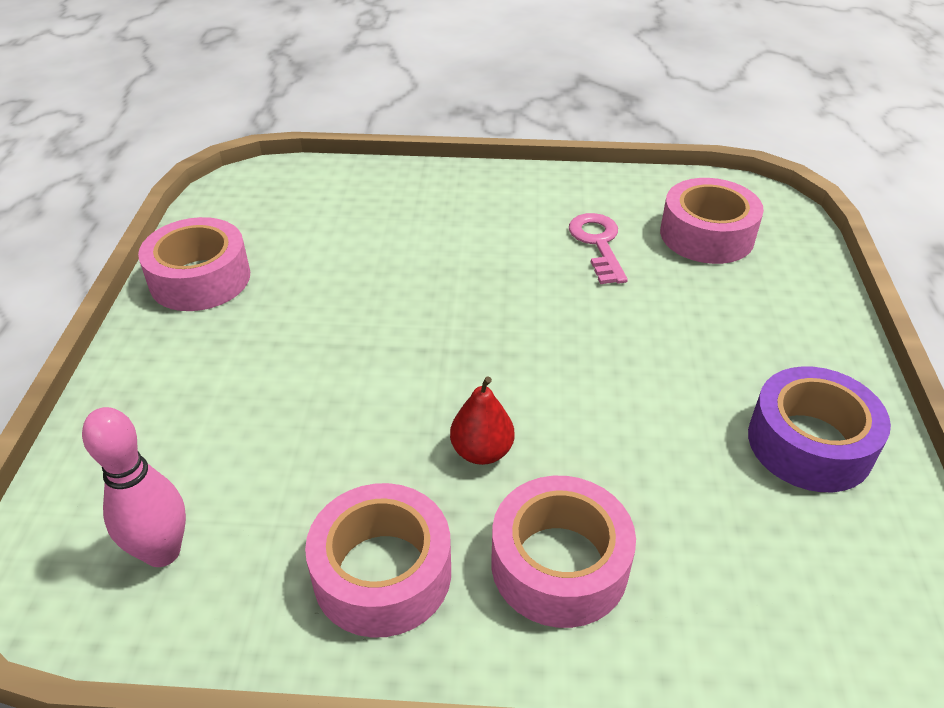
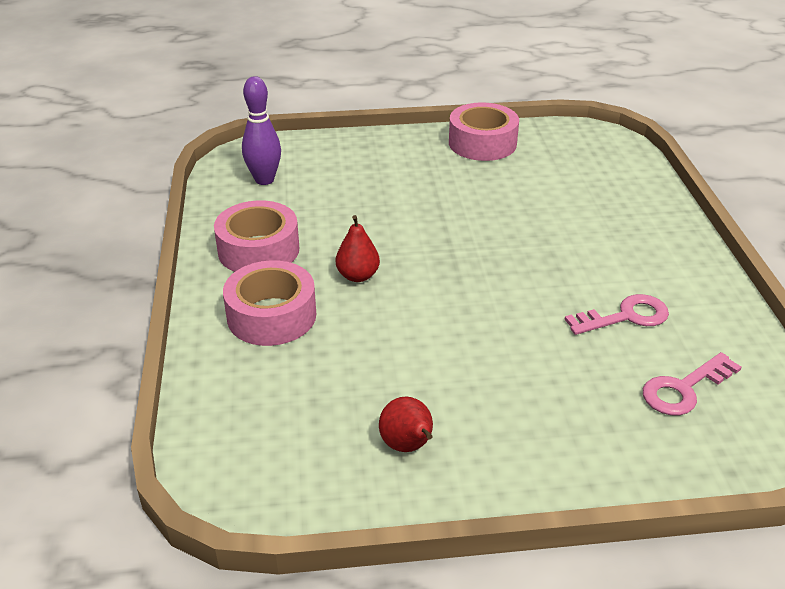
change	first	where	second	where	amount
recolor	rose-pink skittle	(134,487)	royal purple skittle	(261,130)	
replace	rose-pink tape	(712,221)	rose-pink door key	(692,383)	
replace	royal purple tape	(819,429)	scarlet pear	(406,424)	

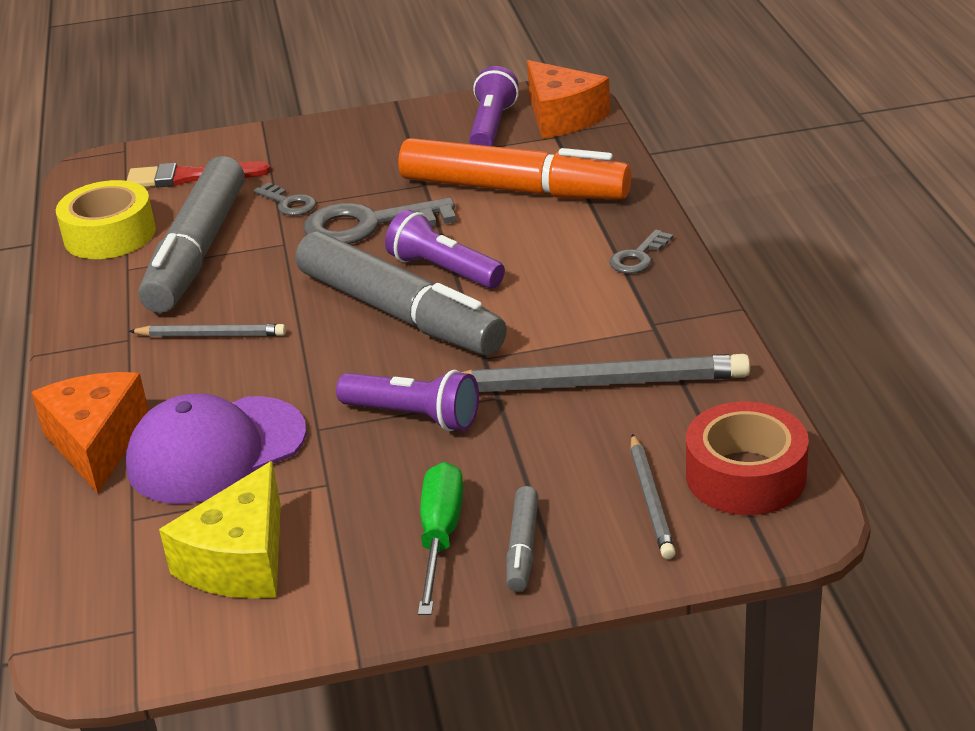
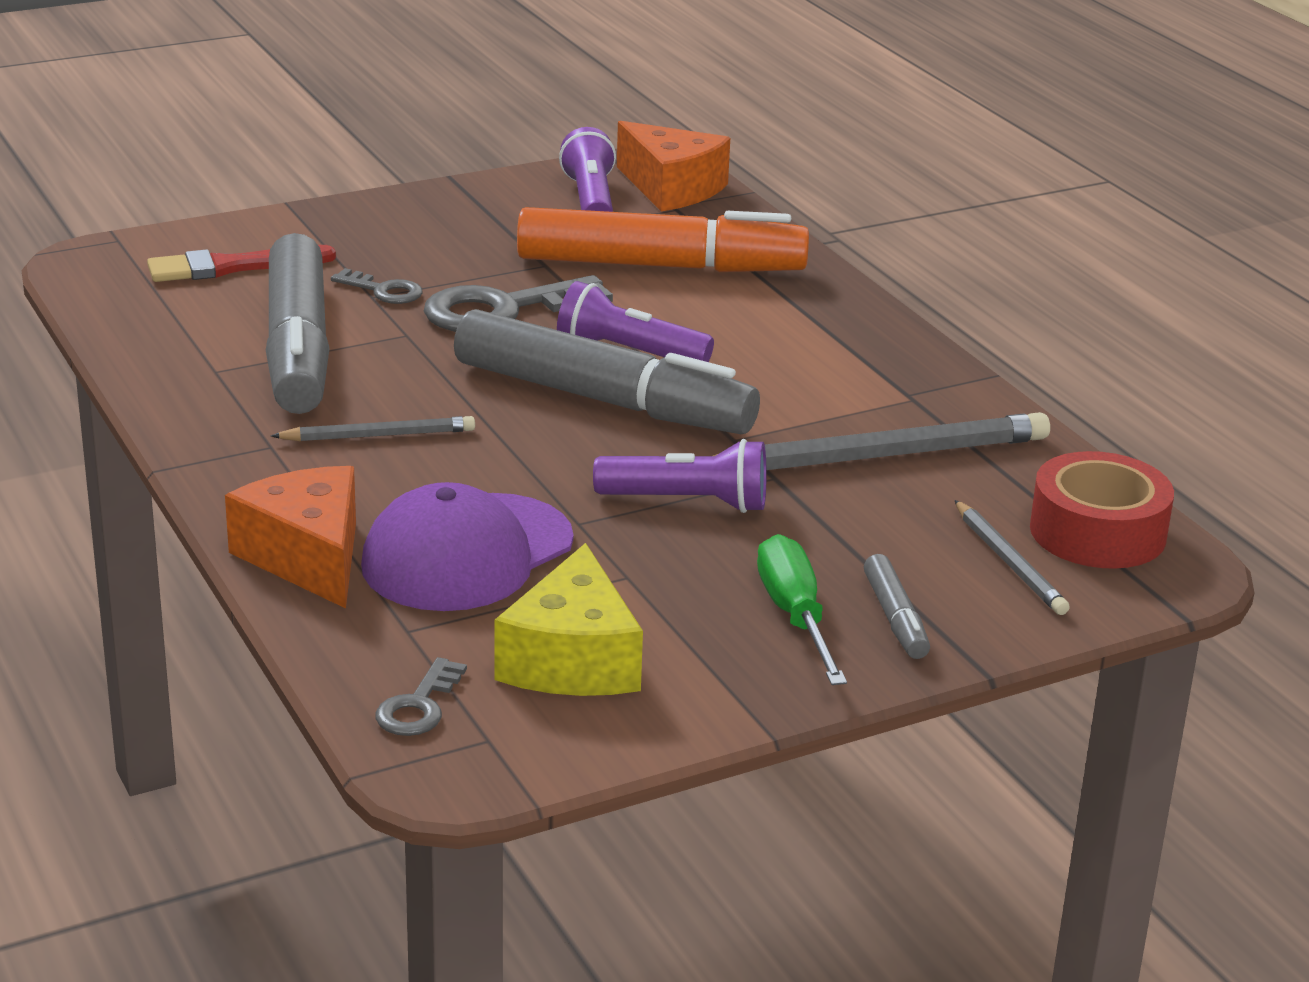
change	first	where	second	where	amount
delete	golden tape	(106,219)			
move	grey door key	(641,252)		(421,696)	

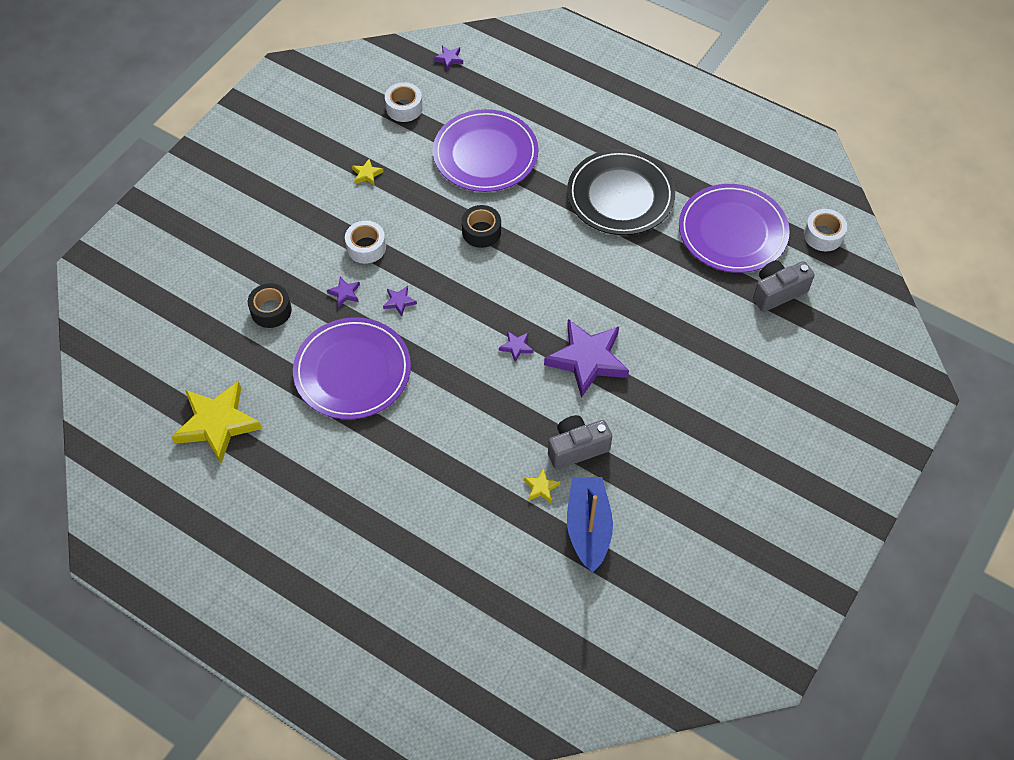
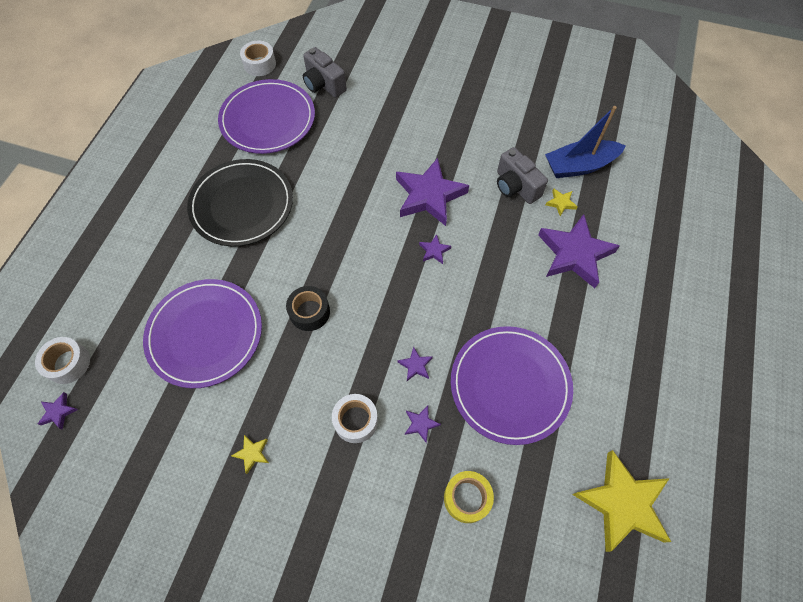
change	first	where	second	where	amount
recolor	jet-black tape	(270,305)	golden tape	(469,497)	
move	pure white tape	(404,102)		(62,360)	
insert			royal purple star	(579,251)	

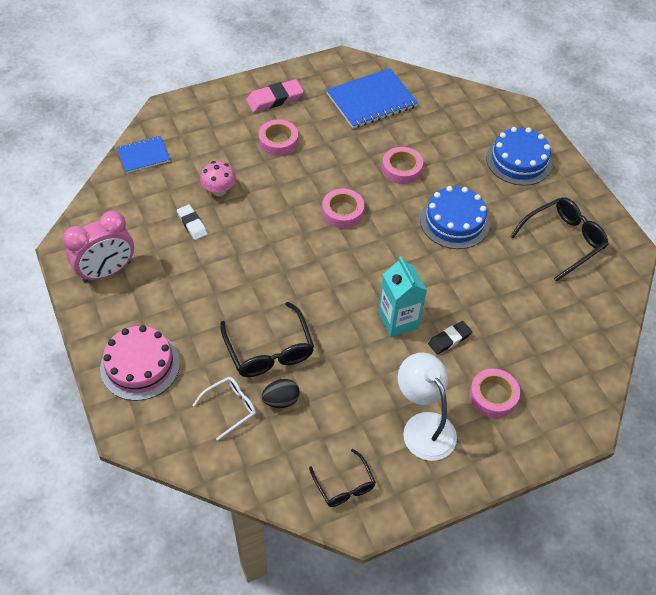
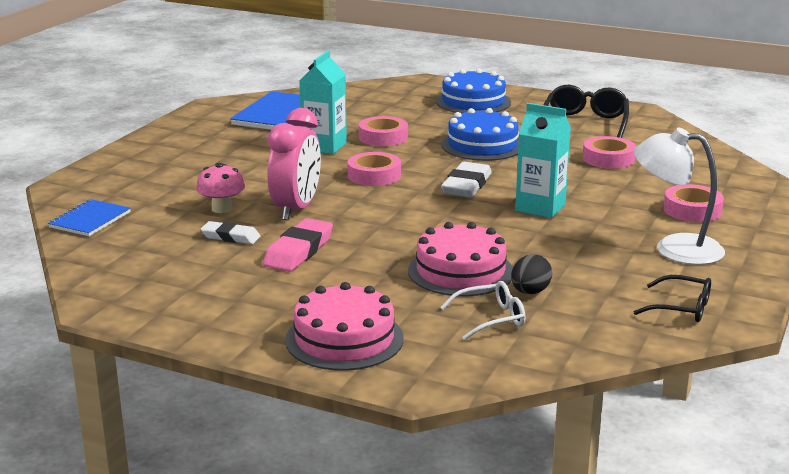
change	first	where	second	where	amount
move	rose-pink clock	(98,247)		(294,164)	
rotate	pure white eyeglasses	(224,409)		(482,310)	60 degrees clockwise
replace	jet-black eyeglasses	(267,339)	rose-pink gateau	(460,259)	
move	rose-pink gum eraser	(275,95)		(298,245)	
move	rose-pink tape	(278,138)		(609,152)	
delete	jet-black gum eraser	(450,338)			
insert			teal milk carton	(323,102)	
insert			pure white gum eraser	(466,180)	

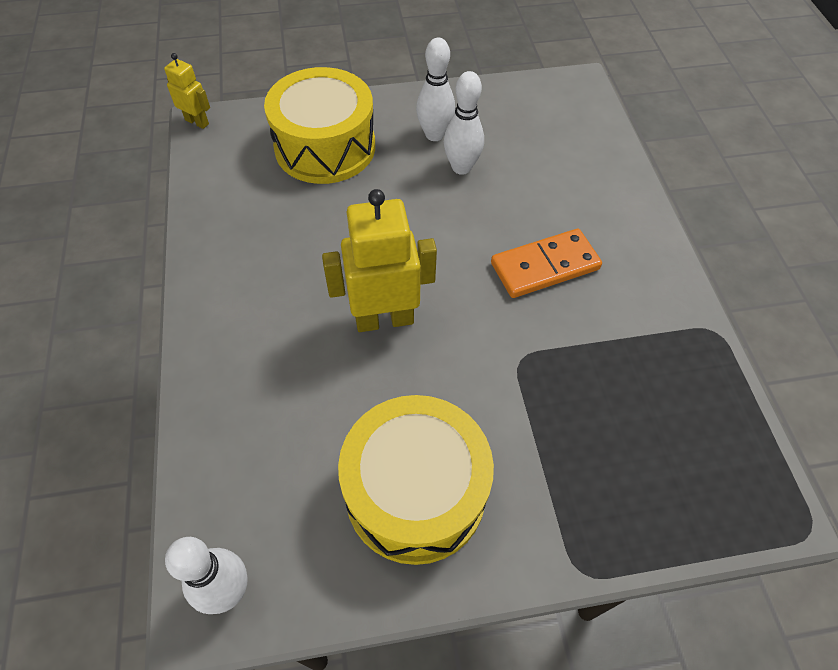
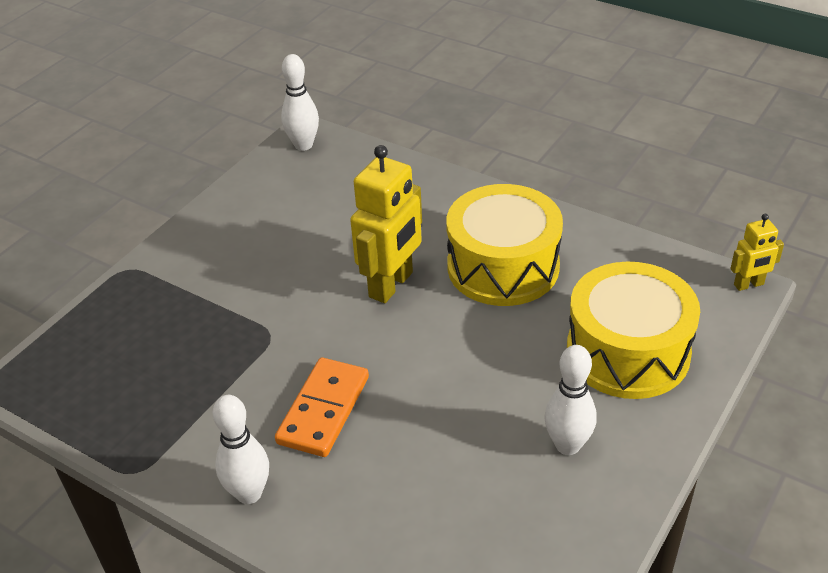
change	first	where	second	where	amount
move	golden snare drum	(416,480)		(504,245)	
move	pure white skittle	(464,123)		(241,449)	

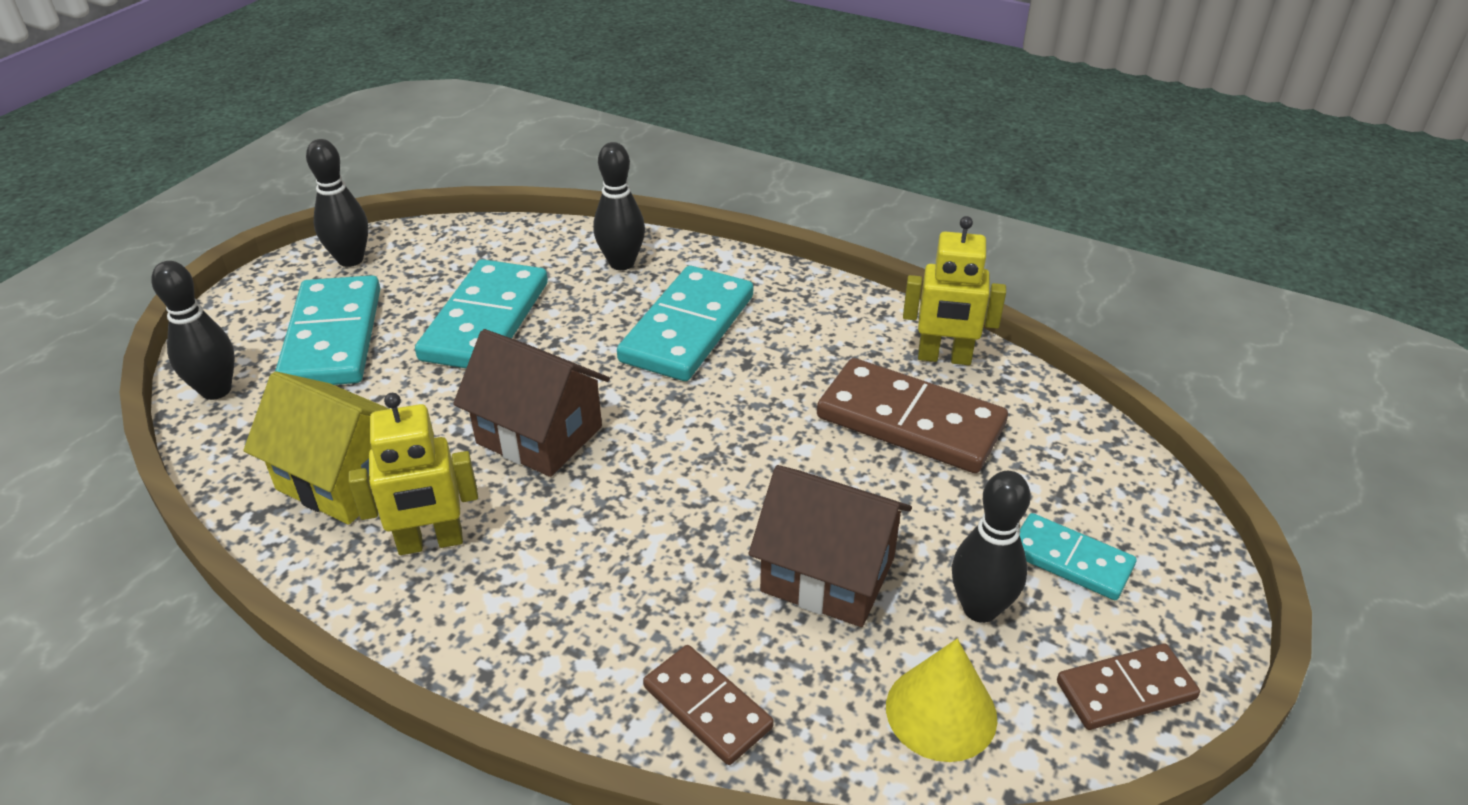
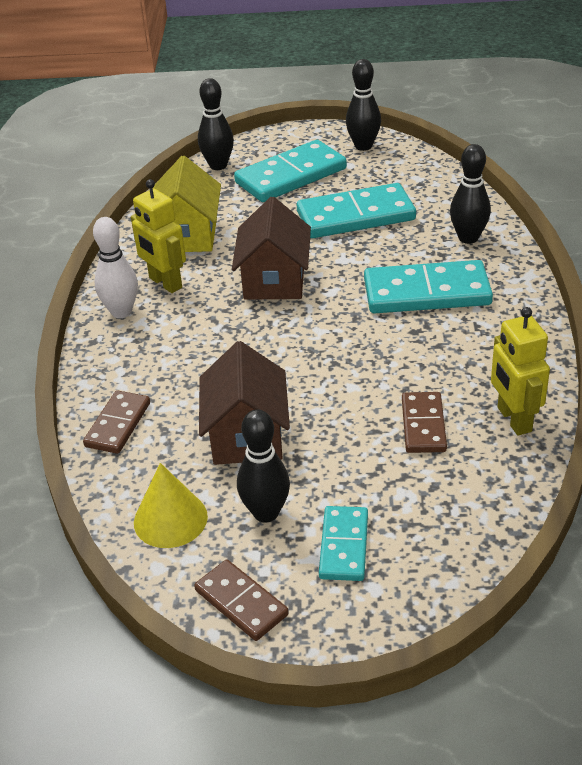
change	first	where	second	where	amount
resize	brown domino piece	(912,415)		(424,422)	x0.57
insert			pure white skittle	(115,267)	

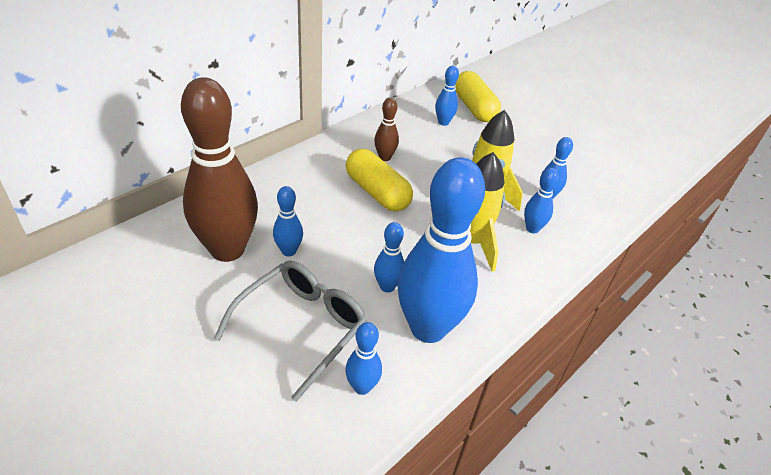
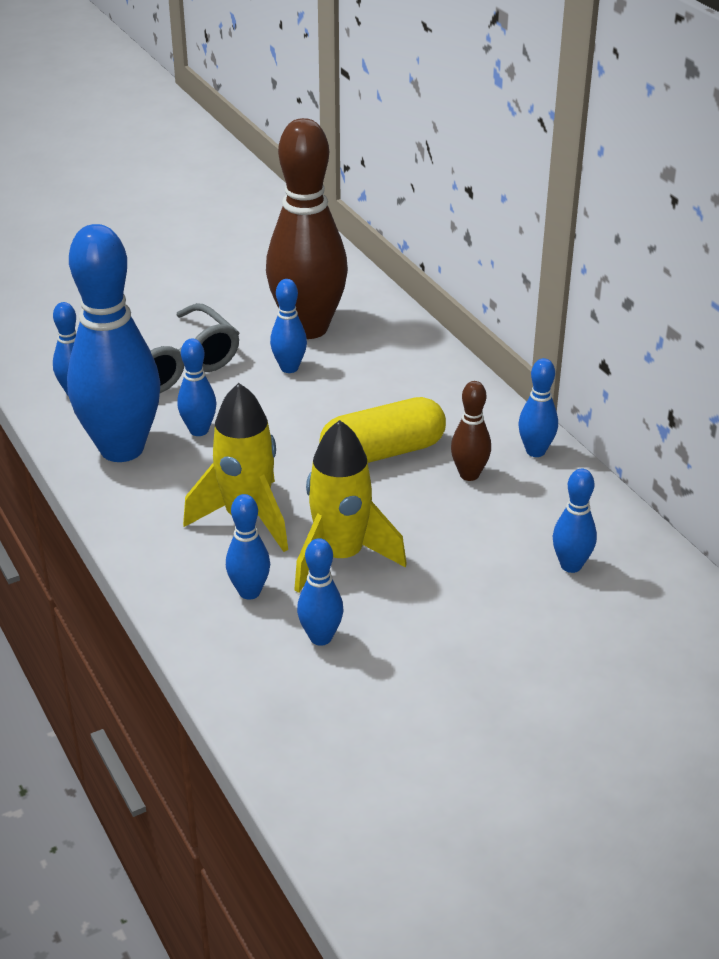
change	first	where	second	where	amount
delete	golden capsule	(478,96)			
insert			royal blue skittle	(538,407)	

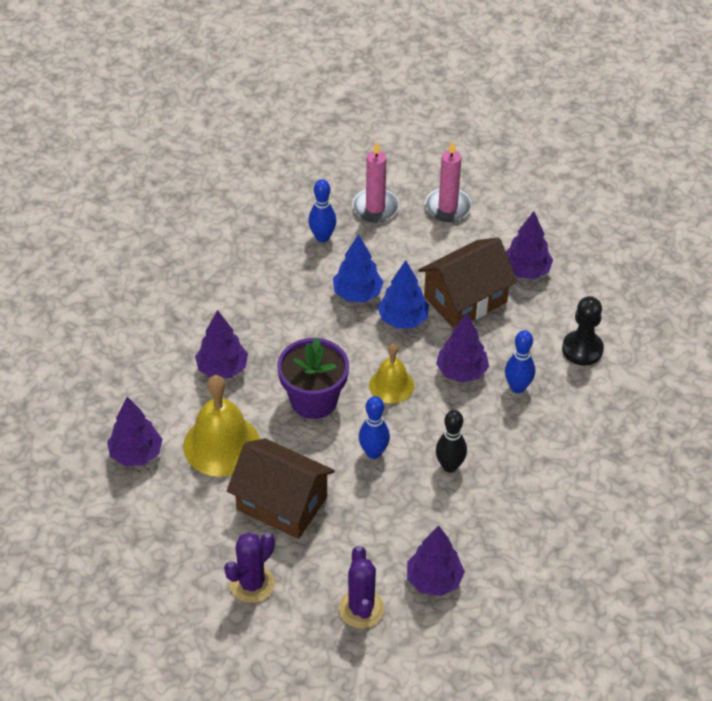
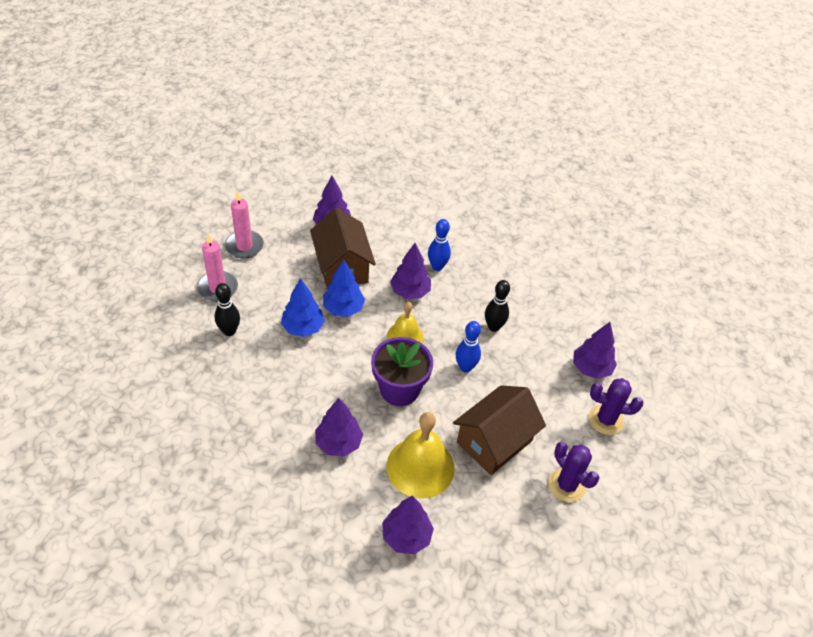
change	first	where	second	where	amount
recolor	royal blue skittle	(322,211)	jet-black skittle	(227,309)	
delete	jet-black game pawn	(583,331)			

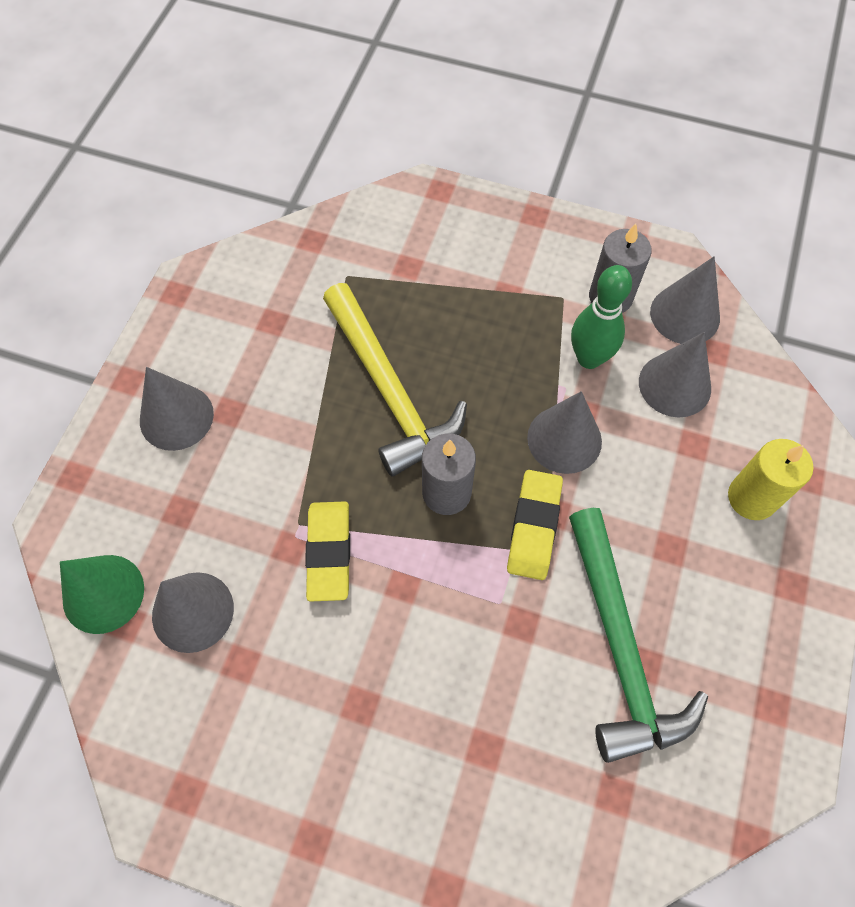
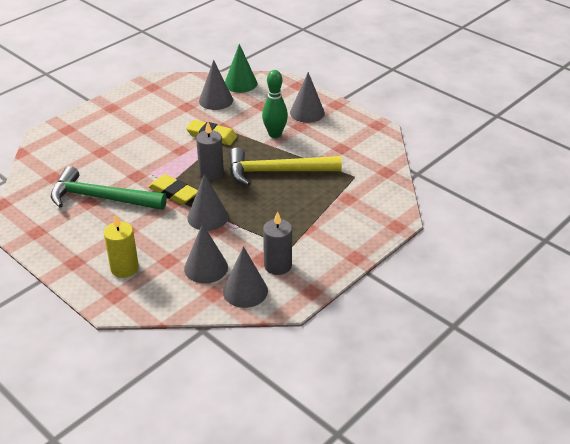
change	first	where	second	where	amount
move	leaf-green skittle	(601,317)		(275,104)	

